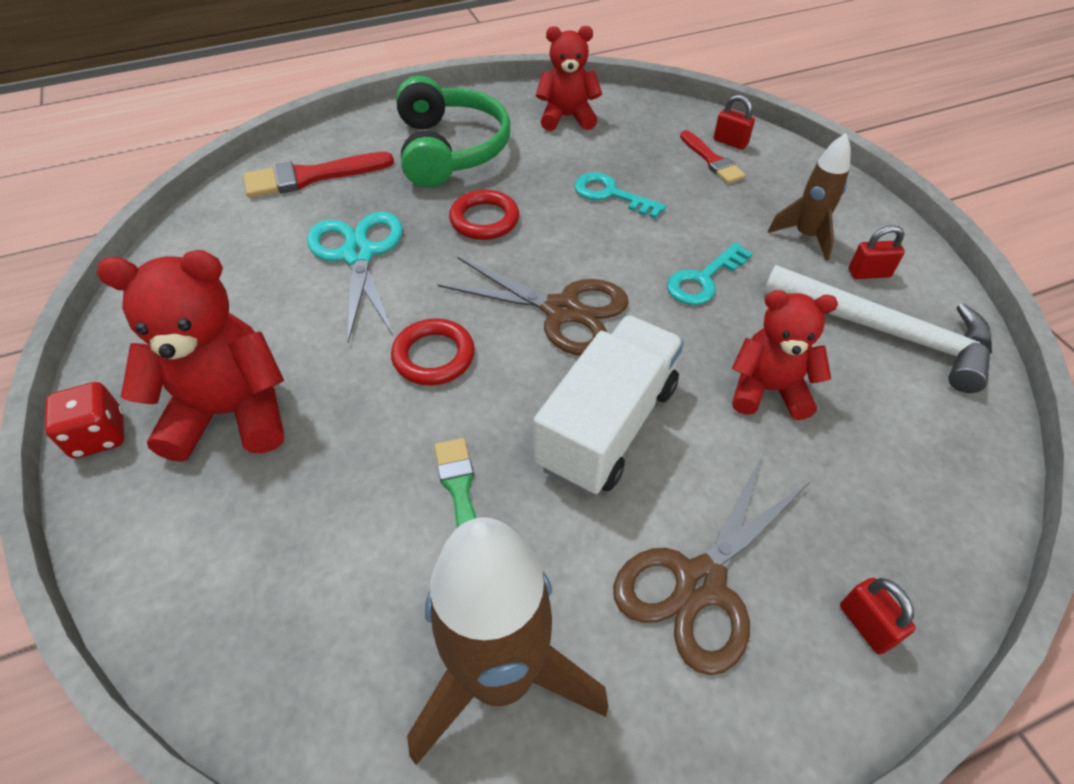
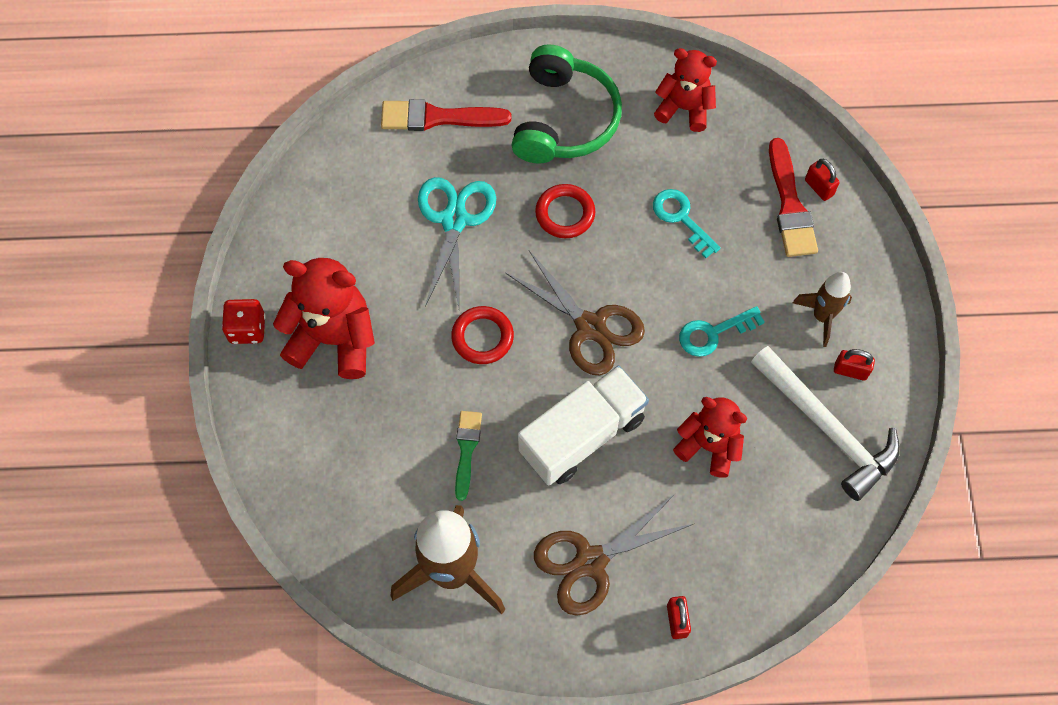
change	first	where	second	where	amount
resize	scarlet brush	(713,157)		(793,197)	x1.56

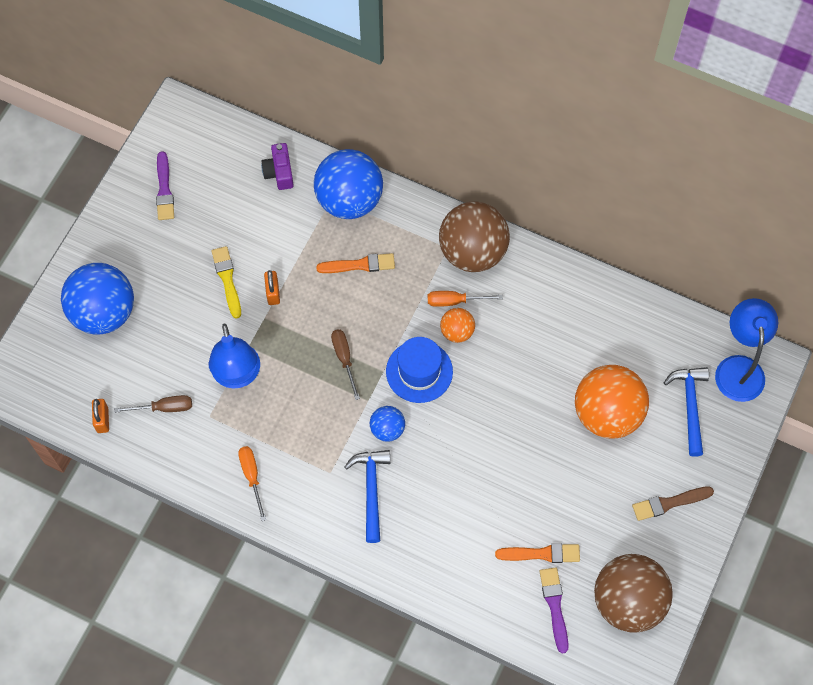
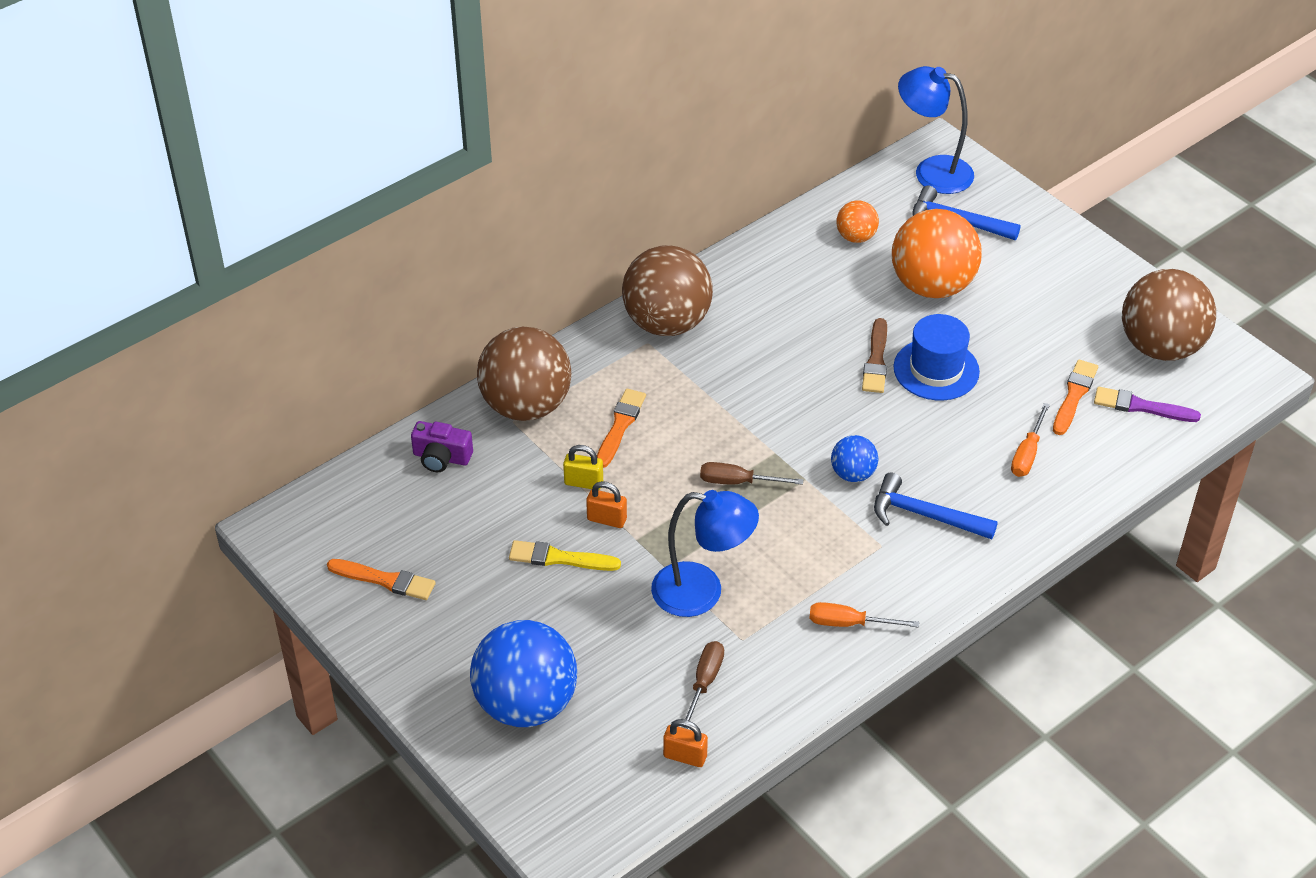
change	first	where	second	where	amount
recolor	royal purple brush	(165,185)	orange brush	(381,579)	
recolor	royal blue play ball	(348,184)	brown play ball	(524,374)	
move	royal blue tall hat	(419,370)		(936,357)	
move	orange flat screwdriver	(465,299)		(1030,440)	
move	orange play ball	(457,325)		(858,221)	
move	brown brush	(673,503)		(874,355)	
insert			golden lock	(583,467)	

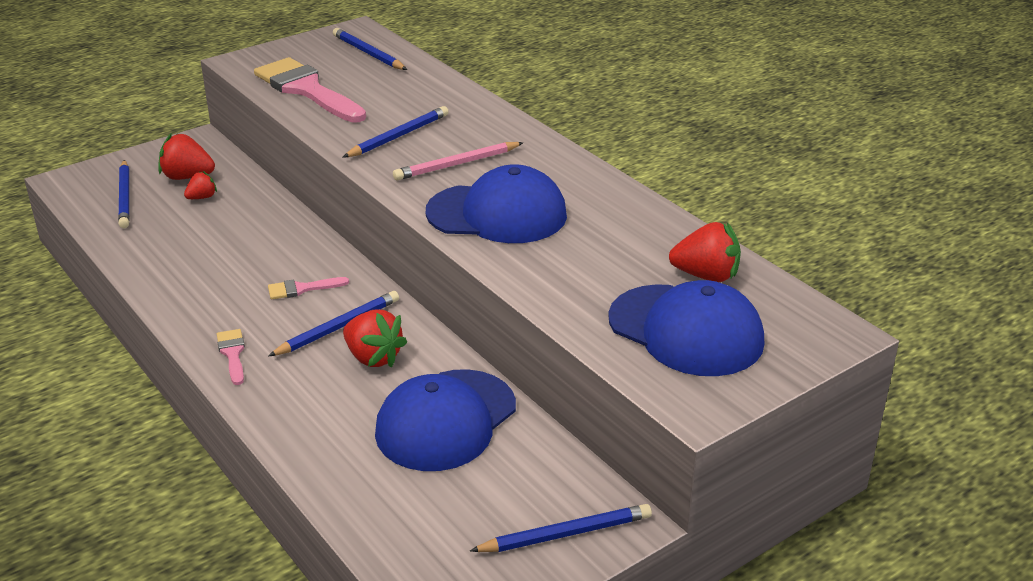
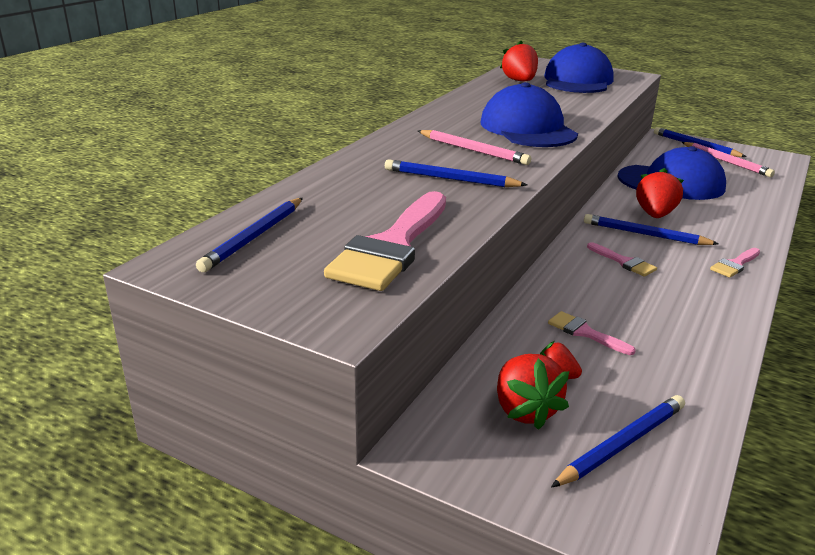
change	first	where	second	where	amount
insert			rose-pink brush	(592,333)	
insert			rose-pink wooden pencil	(728,159)	

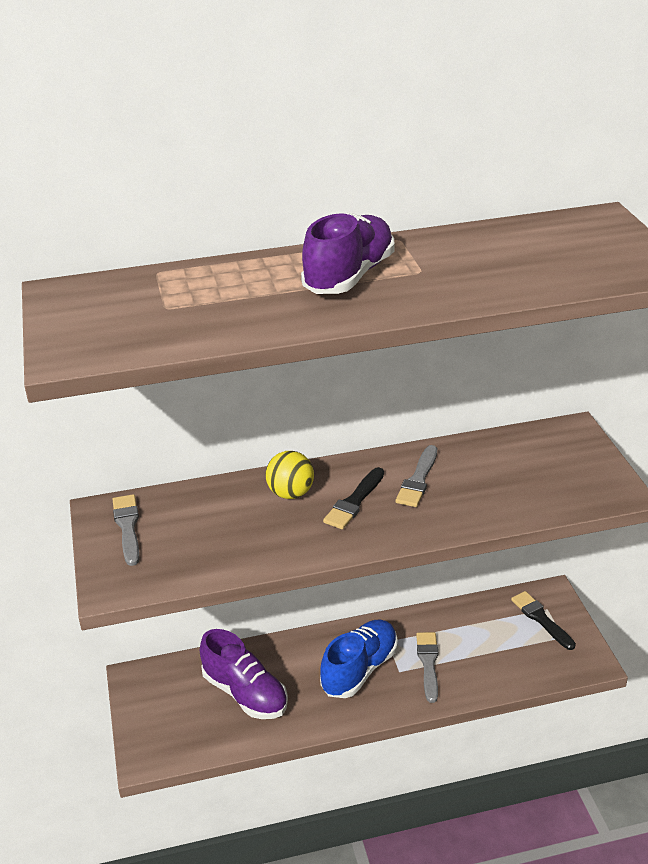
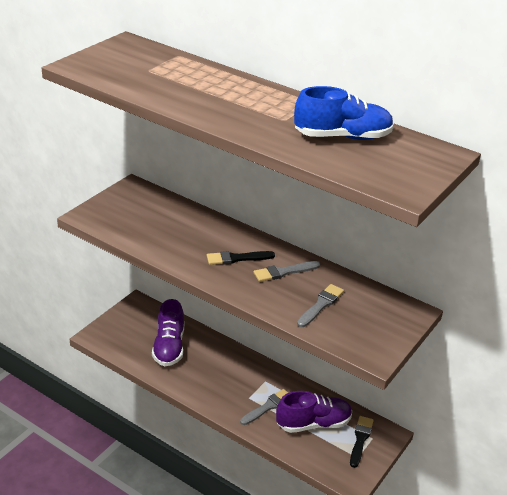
change	first	where	second	where	amount
move	grey brush	(126,530)		(320,305)	
delete	golden play ball	(290,475)			
move	royal purple lace-up shoe	(348,253)		(314,412)	
move	royal blue lace-up shoe	(359,658)		(344,113)	

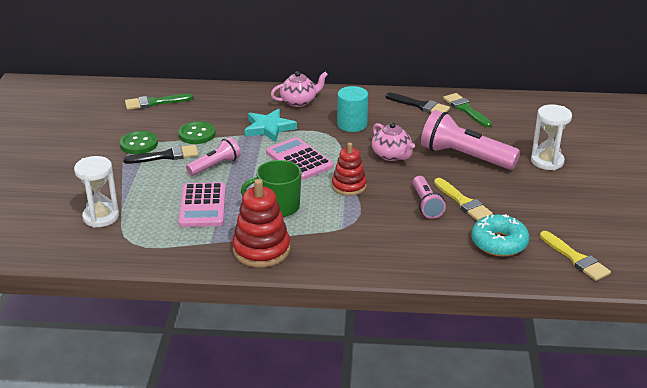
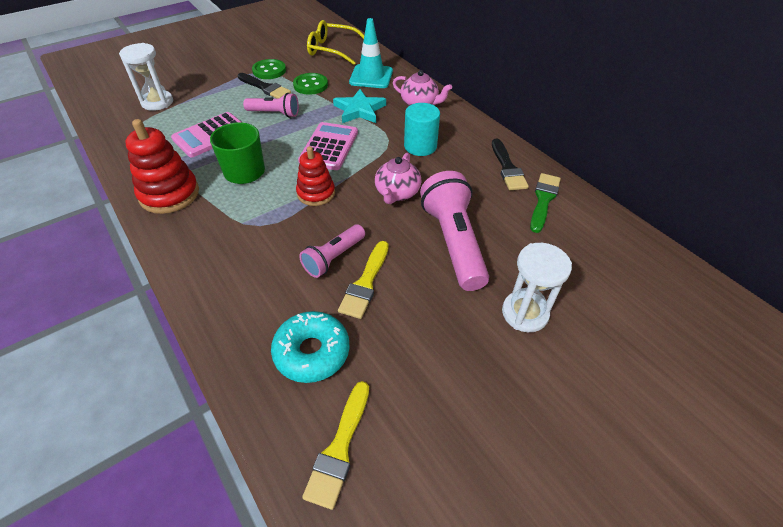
change	first	where	second	where	amount
replace	leaf-green brush	(159,102)	golden eyeglasses	(335,42)	
insert			teal traffic cone	(371,53)	

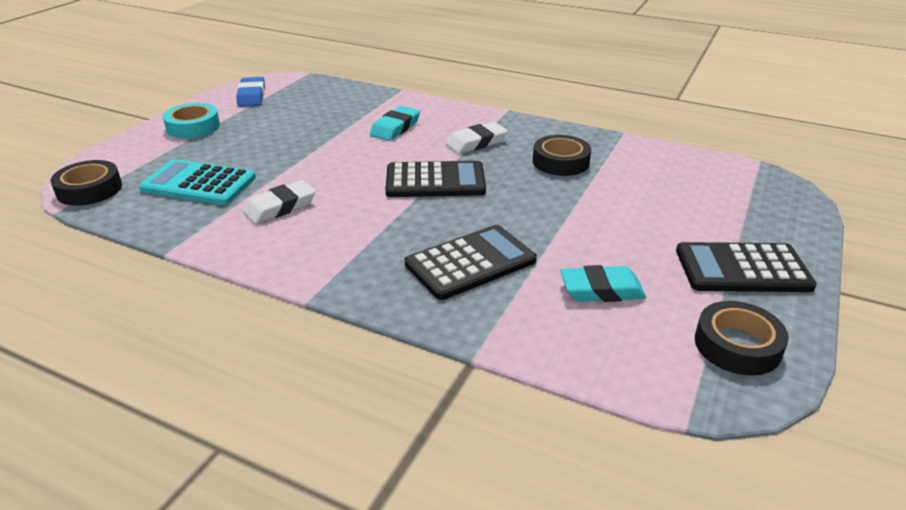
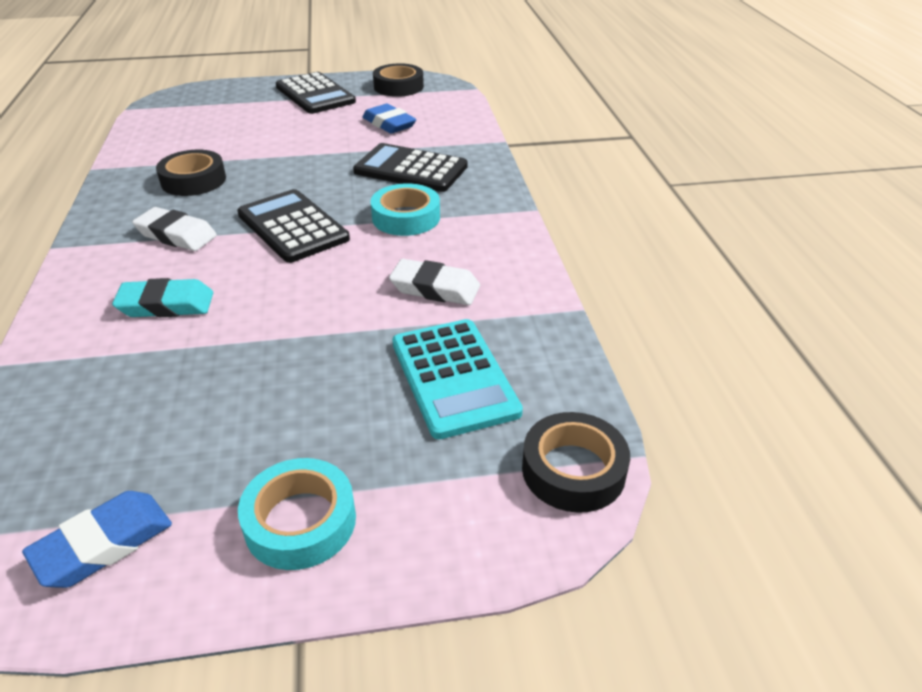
change	first	where	second	where	amount
recolor	teal gum eraser	(603,283)	royal blue gum eraser	(389,119)	
insert			teal tape	(405,209)	

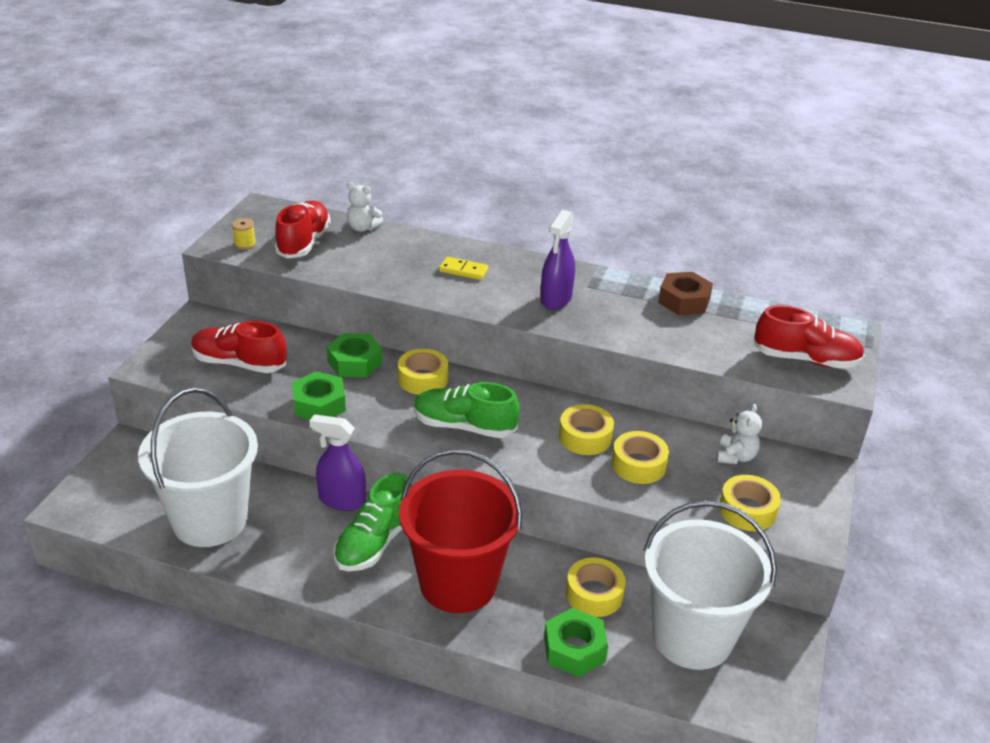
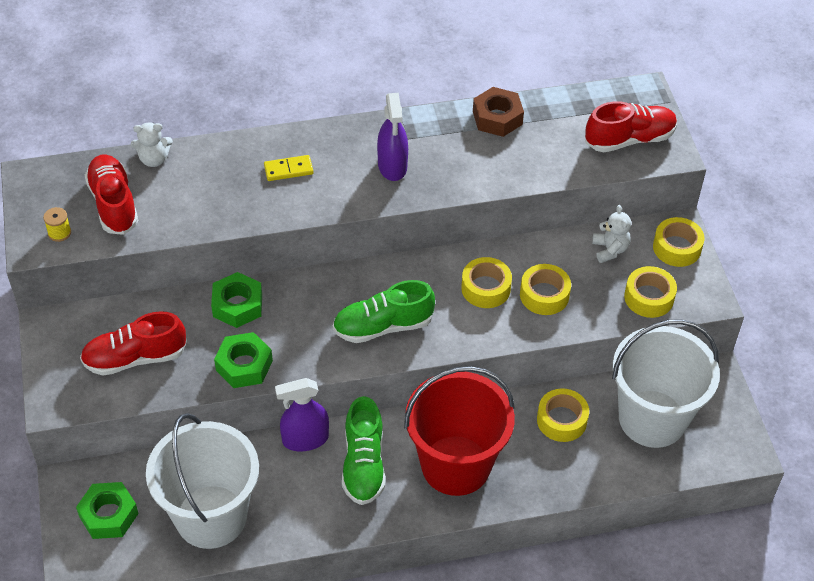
change	first	where	second	where	amount
move	golden tape	(423,372)		(679,242)	
move	leaf-green hexagon nut	(576,642)		(107,510)	

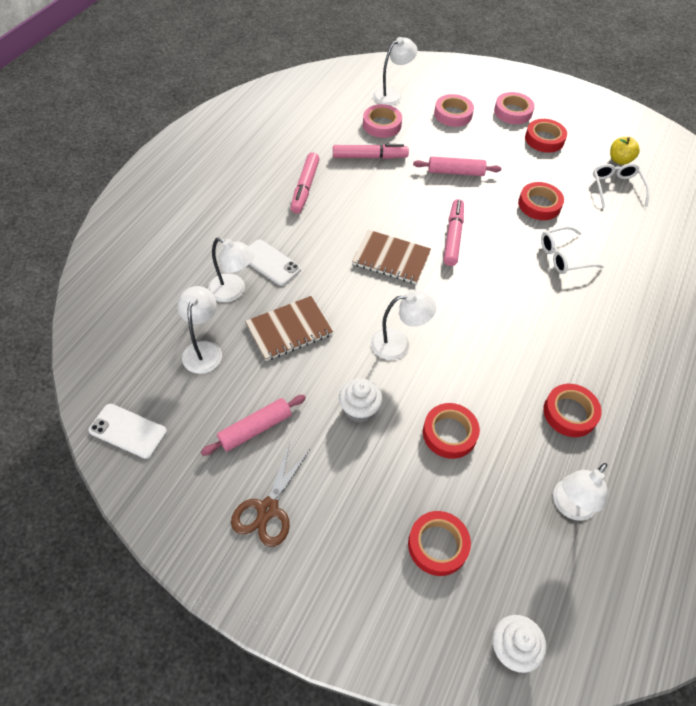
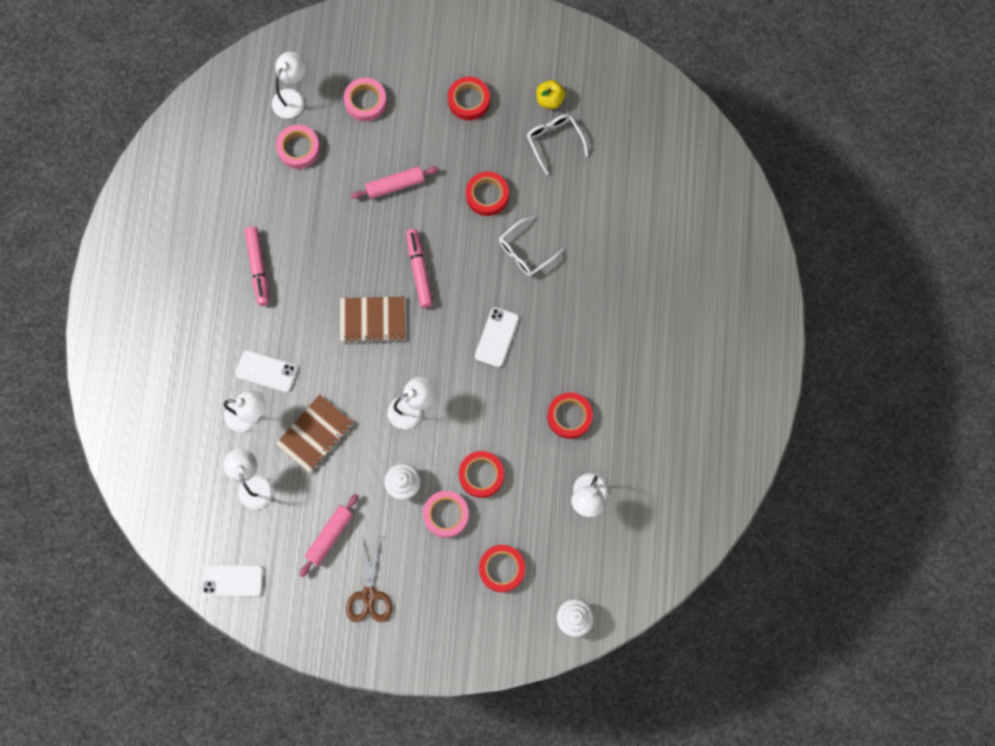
change	first	where	second	where	amount
delete	rose-pink felt pen	(371,151)			
move	rose-pink tape	(514,108)		(446,514)	
insert			pure white phone	(497,337)	

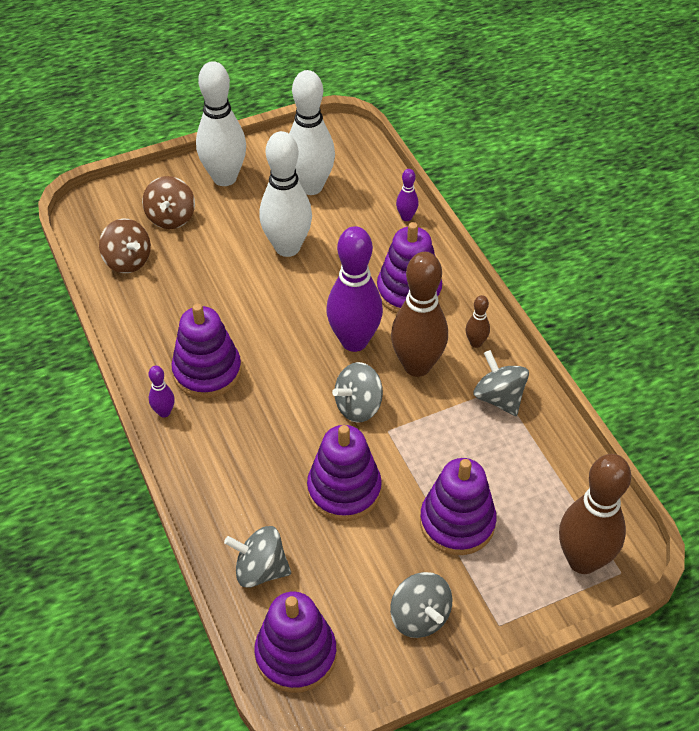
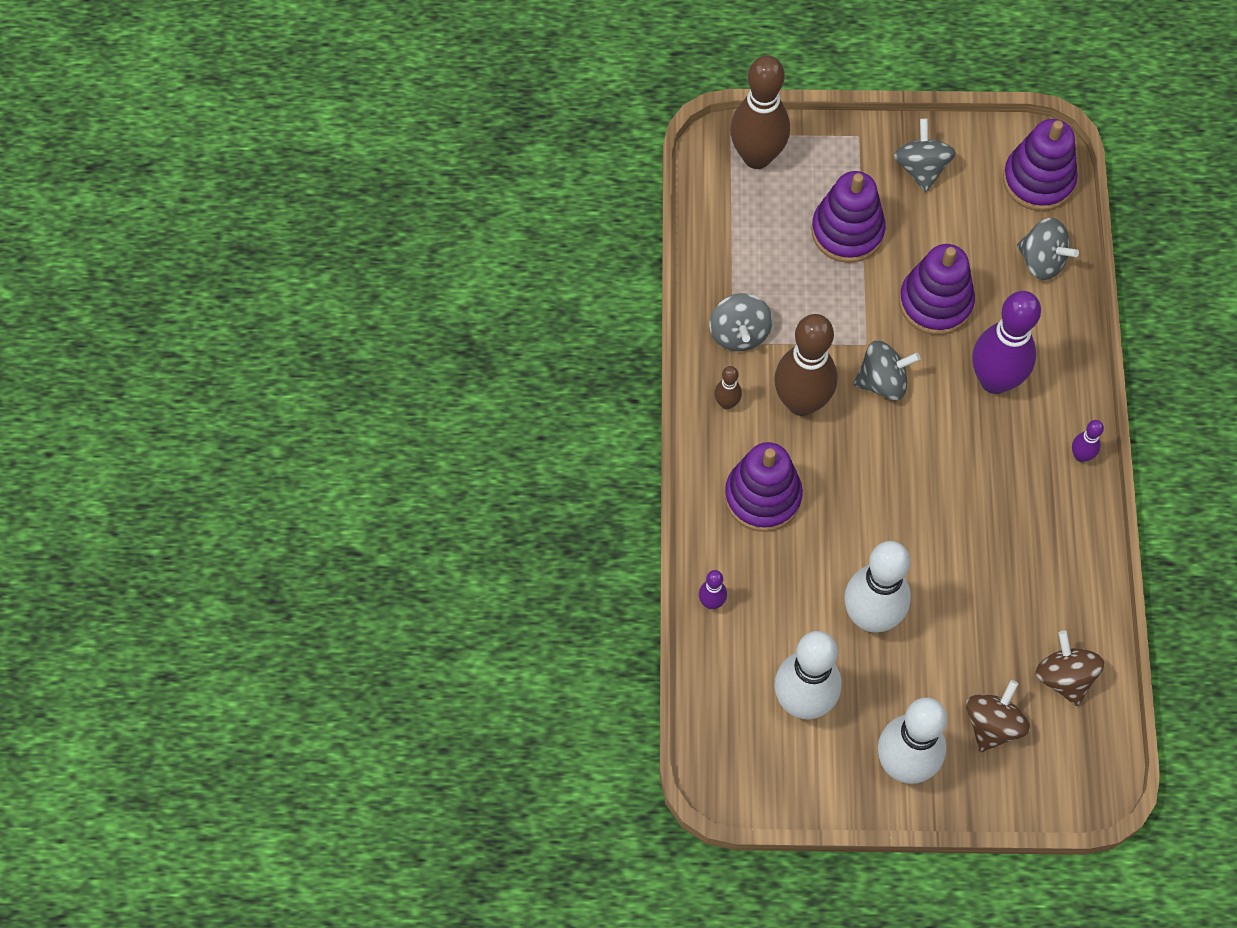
change	first	where	second	where	amount
delete	royal purple stacking toy	(206,351)			
move	royal purple skittle	(355,289)		(1006,342)	

